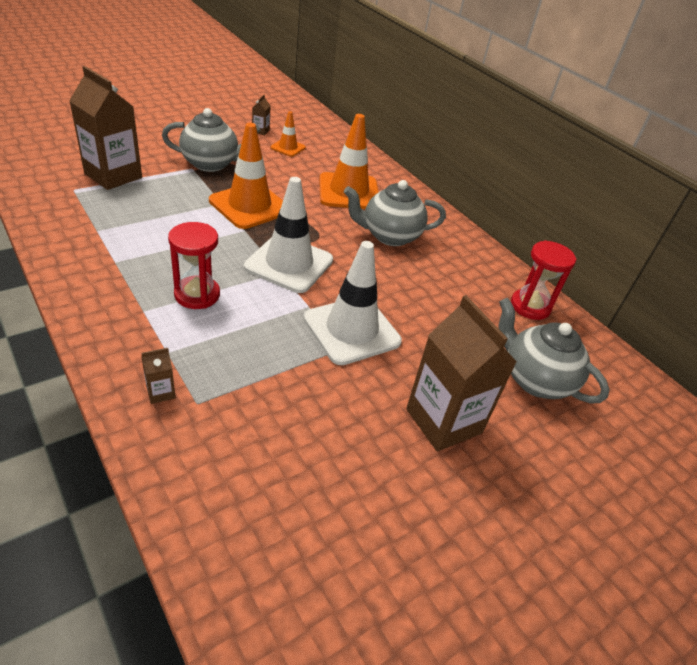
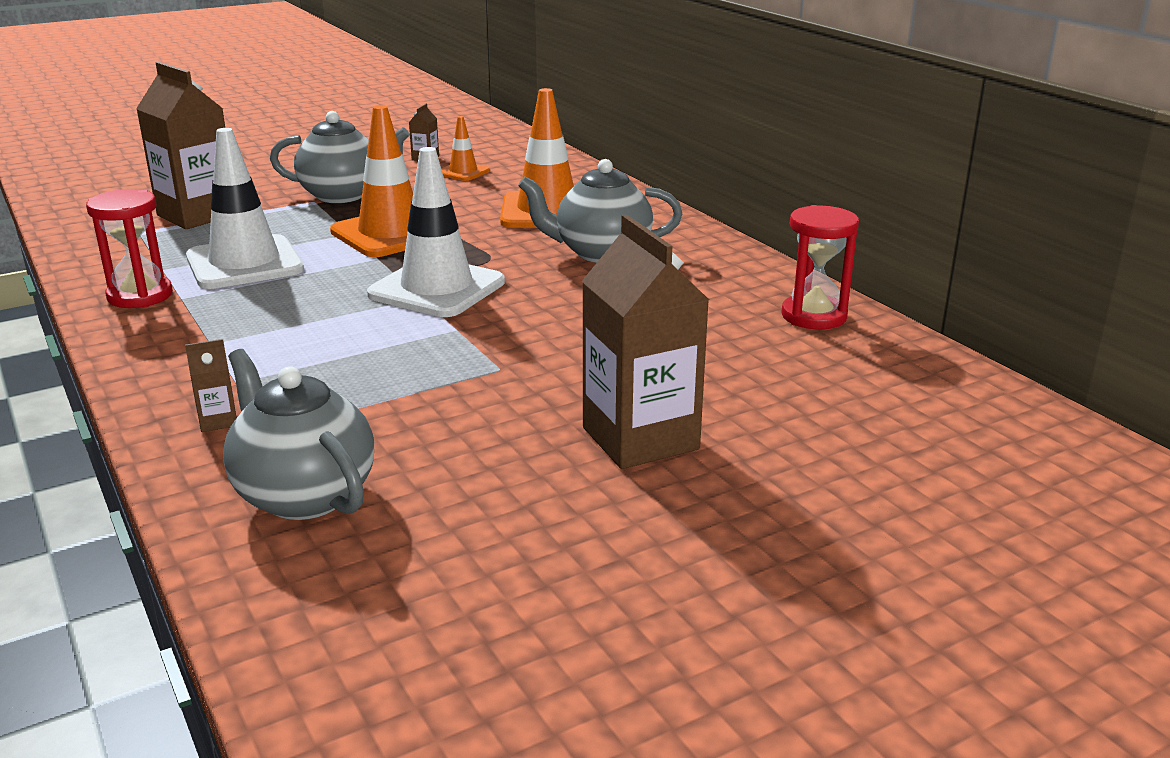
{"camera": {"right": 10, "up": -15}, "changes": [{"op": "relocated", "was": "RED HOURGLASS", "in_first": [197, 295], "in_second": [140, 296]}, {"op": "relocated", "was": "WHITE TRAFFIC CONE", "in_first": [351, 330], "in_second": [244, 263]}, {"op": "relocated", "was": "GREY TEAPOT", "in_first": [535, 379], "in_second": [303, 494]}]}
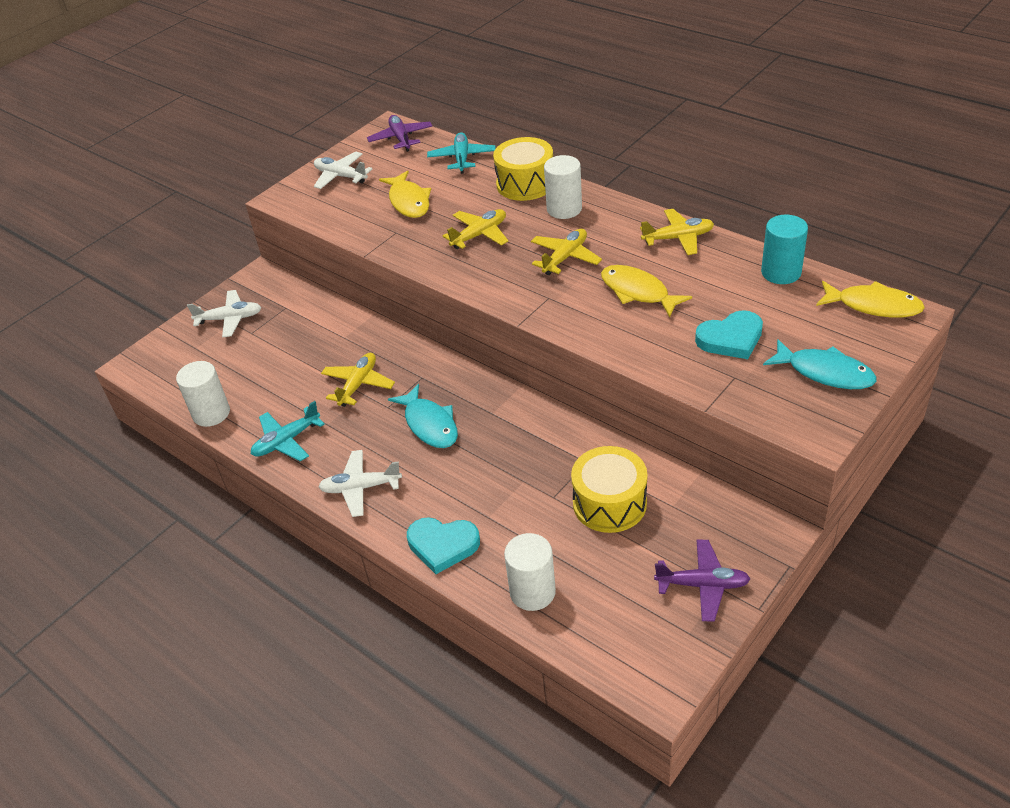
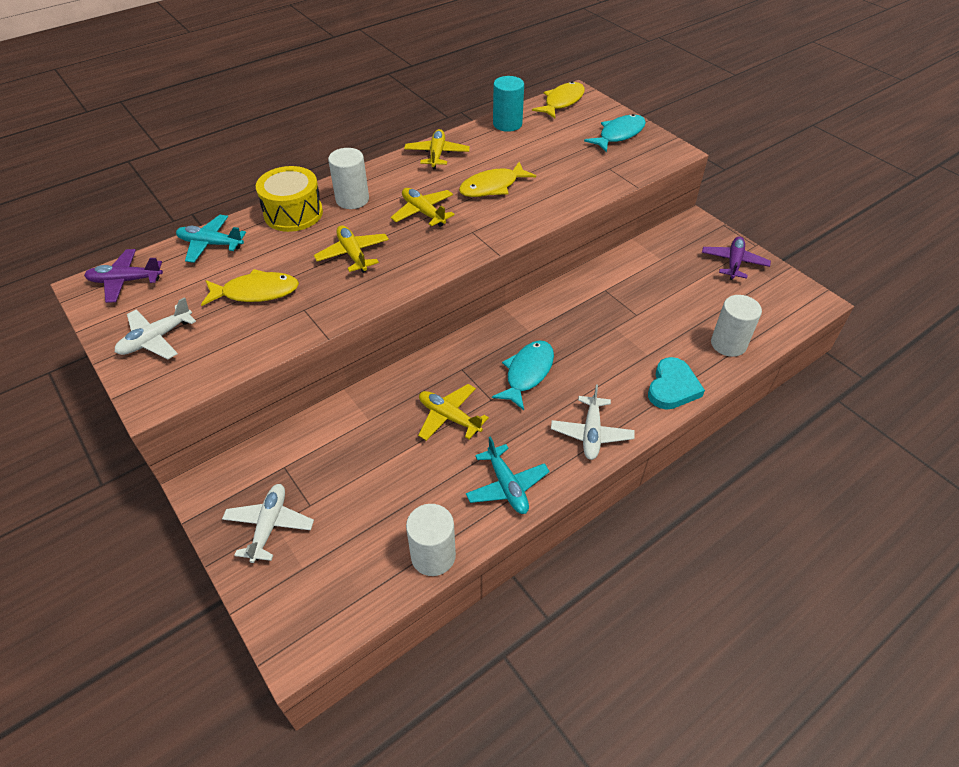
{"camera": {"right": -80, "up": 5}, "changes": [{"op": "spun", "was": "TURQUOISE FISH", "in_first": [429, 424], "in_second": [527, 373], "clockwise": -45}, {"op": "missing", "was": "YELLOW DRUM", "in_first": [609, 503]}, {"op": "missing", "was": "TURQUOISE HEART", "in_first": [731, 339]}]}
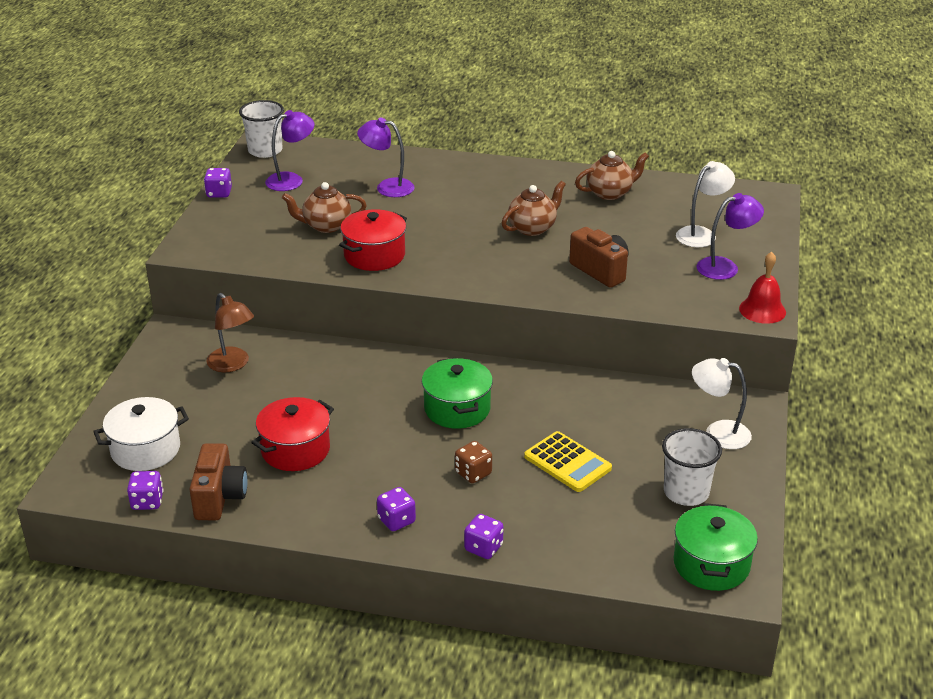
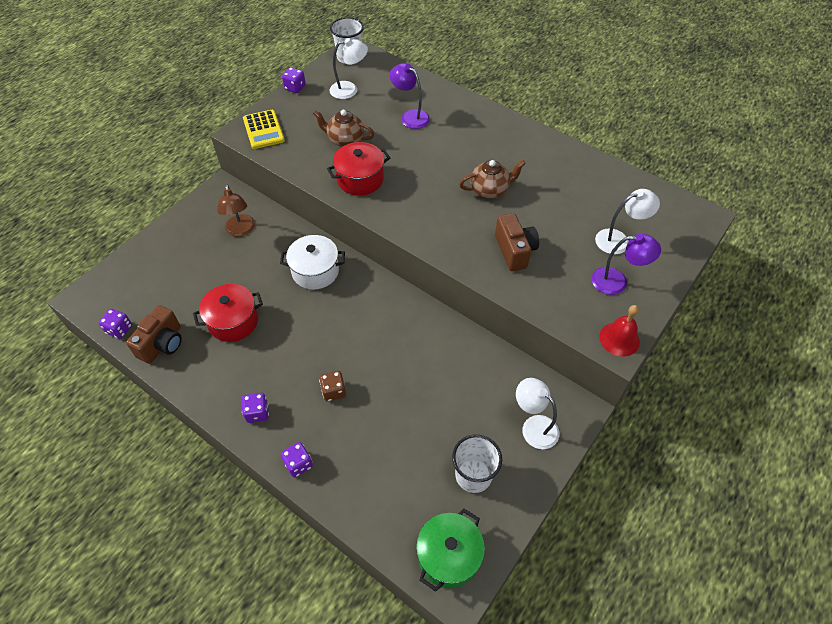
{"camera": {"right": 25, "up": 20}, "changes": [{"op": "relocated", "was": "YELLOW CALCULATOR", "in_first": [567, 462], "in_second": [263, 130]}, {"op": "relocated", "was": "WHITE POT", "in_first": [145, 450], "in_second": [315, 271]}, {"op": "colour", "was": "PURPLE LAMP", "now": "WHITE LAMP", "in_first": [291, 180], "in_second": [349, 89]}, {"op": "missing", "was": "GREEN POT", "in_first": [457, 409]}, {"op": "missing", "was": "BROWN TEAPOT", "in_first": [610, 193]}]}
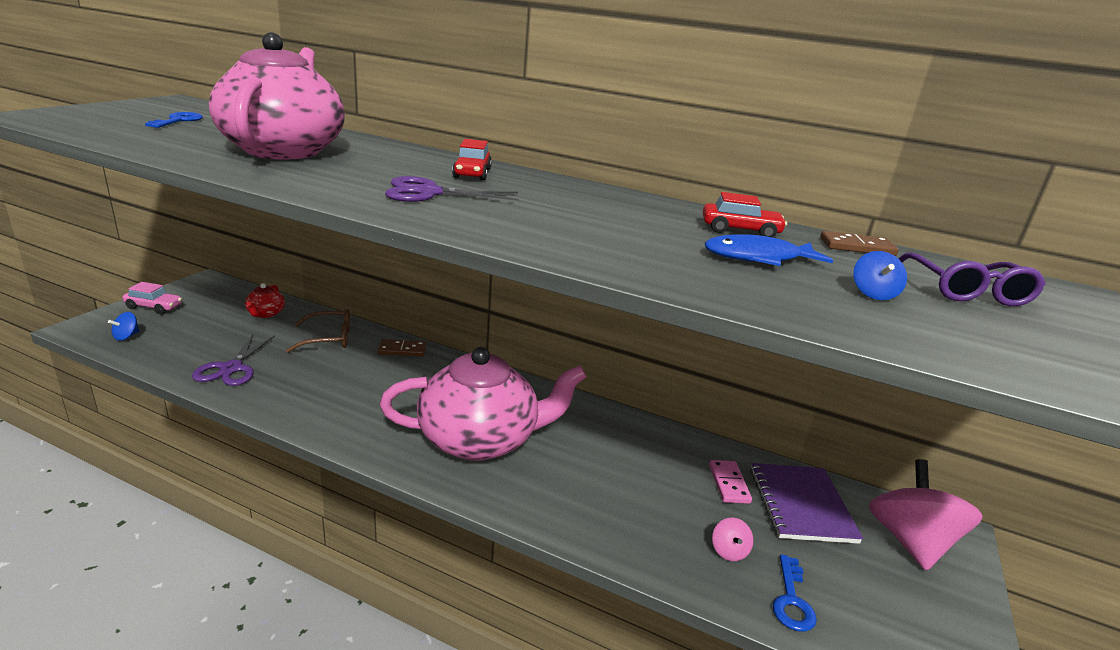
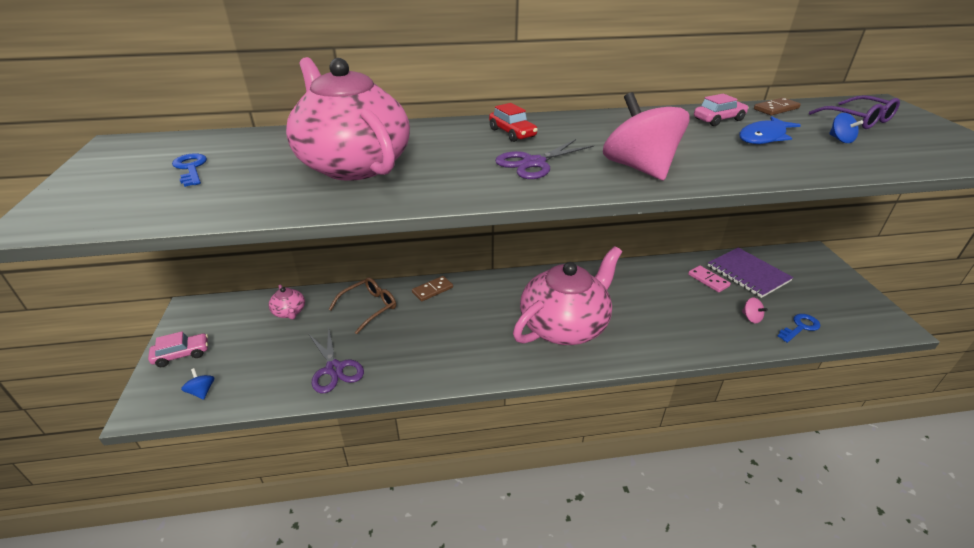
{"camera": {"right": -30, "up": 10}, "changes": [{"op": "spun", "was": "BLUE SPINNING TOP", "in_first": [126, 336], "in_second": [202, 391], "clockwise": 150}, {"op": "colour", "was": "RED TEAPOT", "now": "PINK TEAPOT", "in_first": [265, 313], "in_second": [289, 312]}, {"op": "relocated", "was": "PINK SPINNING TOP", "in_first": [910, 541], "in_second": [639, 168]}, {"op": "colour", "was": "RED CAR", "now": "PINK CAR", "in_first": [740, 230], "in_second": [718, 119]}, {"op": "spun", "was": "BLUE KEY", "in_first": [792, 600], "in_second": [800, 327], "clockwise": -105}]}
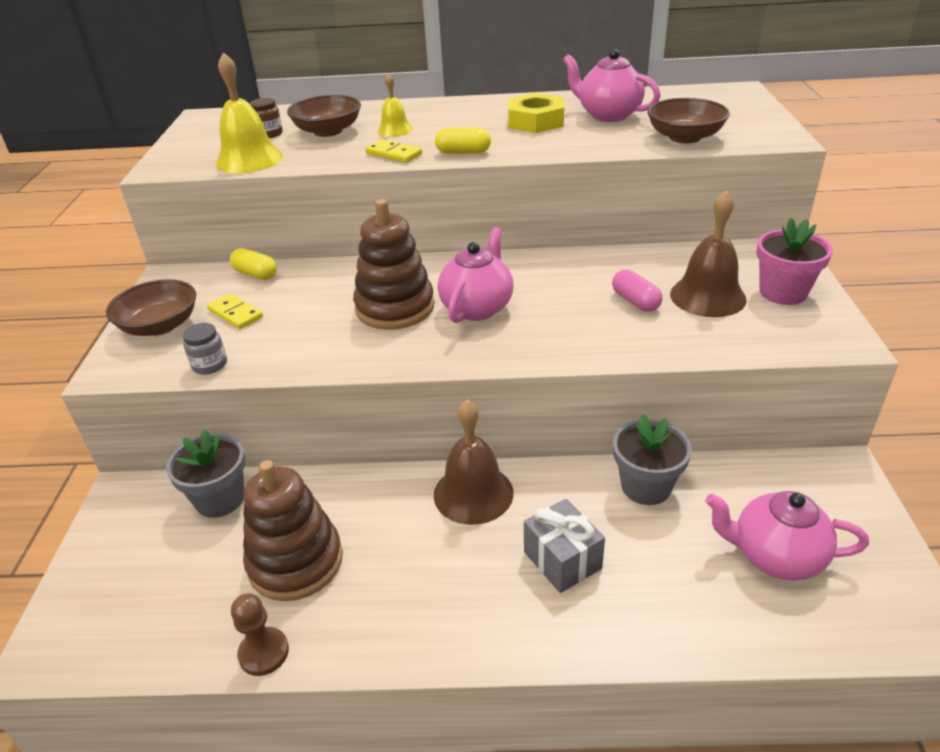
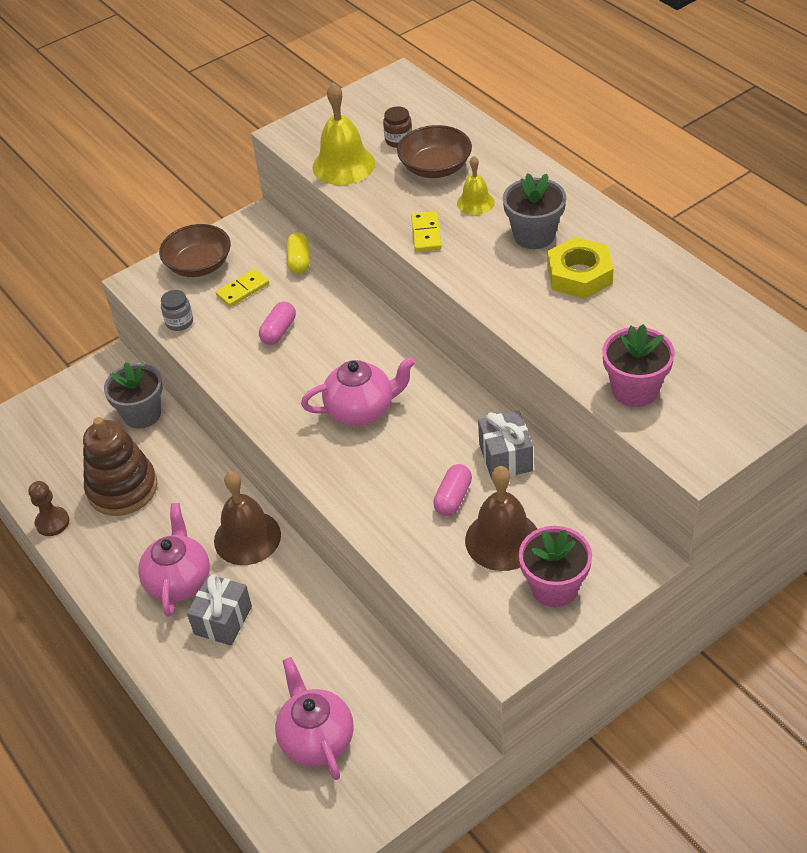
{"camera": {"right": 55, "up": 10}, "changes": [{"op": "relocated", "was": "PINK TEAPOT", "in_first": [608, 115], "in_second": [179, 581]}, {"op": "spun", "was": "YELLOW DOMINO", "in_first": [235, 314], "in_second": [242, 290], "clockwise": 45}, {"op": "appeared", "now": "PINK CAPSULE", "in_second": [279, 331]}, {"op": "appeared", "now": "GREY GIFT", "in_second": [505, 457]}, {"op": "relocated", "was": "GREY FLOWER POT", "in_first": [646, 486], "in_second": [534, 235]}, {"op": "exchanged", "was": "BROWN BOWL", "now": "PINK FLOWER POT", "in_first": [684, 137], "in_second": [635, 390]}, {"op": "missing", "was": "BROWN STACKING TOY", "in_first": [395, 308]}, {"op": "missing", "was": "YELLOW CAPSULE", "in_first": [463, 152]}]}
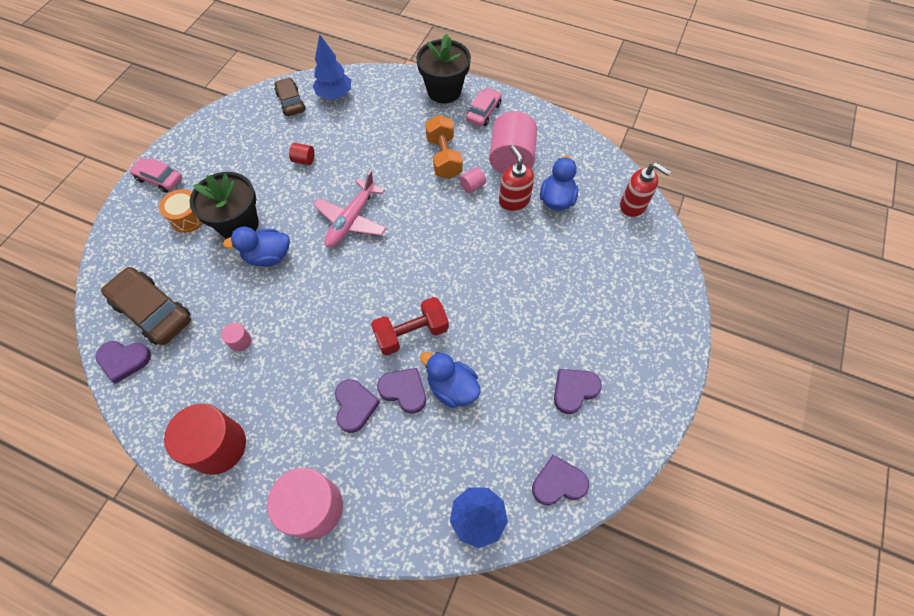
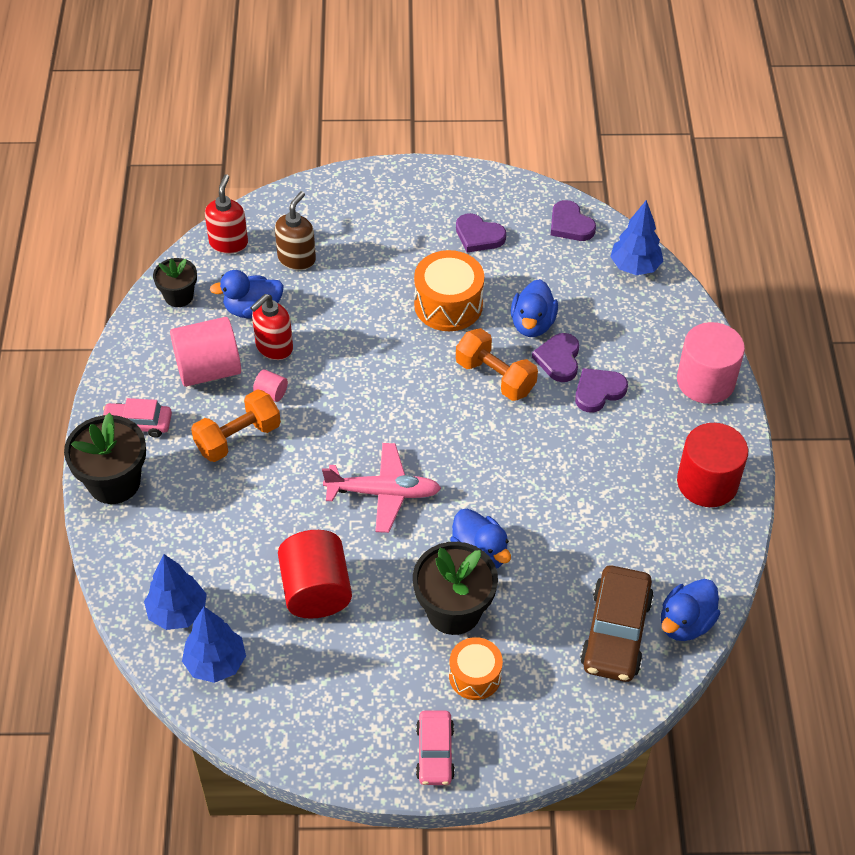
{"camera": {"right": -115, "up": -10}, "changes": [{"op": "appeared", "now": "BLACK FLOWER POT", "in_second": [179, 296]}, {"op": "exchanged", "was": "BROWN CAR", "now": "BLUE TREE", "in_first": [291, 102], "in_second": [216, 663]}, {"op": "appeared", "now": "BROWN SOAP DISPENSER", "in_second": [297, 258]}, {"op": "size", "was": "RED CYLINDER", "in_first": [304, 160], "in_second": [316, 590], "ratio": 2.31}, {"op": "appeared", "now": "ORANGE DRUM", "in_second": [448, 305]}, {"op": "colour", "was": "RED DUMBBELL", "now": "ORANGE DUMBBELL", "in_first": [411, 333], "in_second": [495, 377]}, {"op": "exchanged", "was": "PURPLE HEART", "now": "BLUE DUCK", "in_first": [124, 360], "in_second": [685, 623]}, {"op": "missing", "was": "PINK CYLINDER", "in_first": [240, 341]}]}
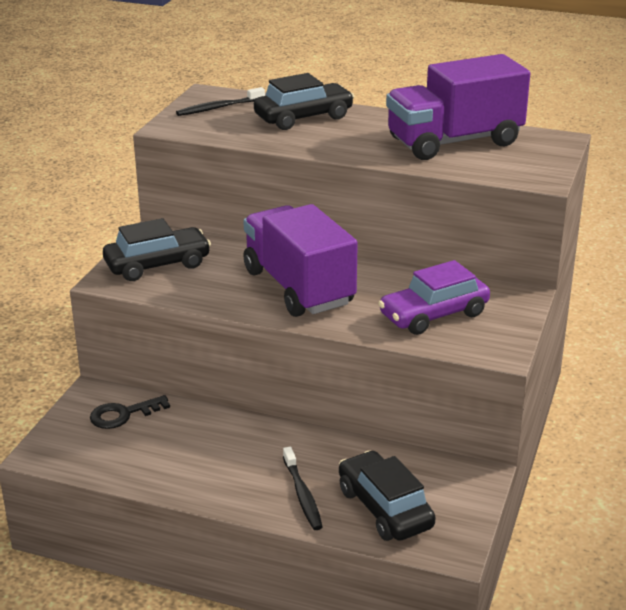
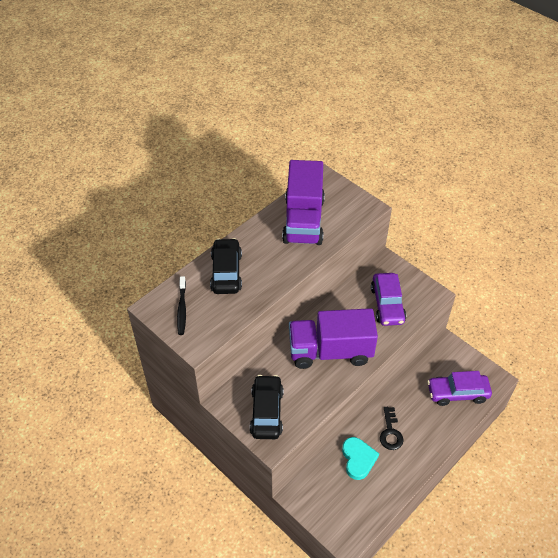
{"camera": {"right": -65, "up": 20}, "changes": [{"op": "appeared", "now": "TURQUOISE HEART", "in_second": [358, 459]}, {"op": "relocated", "was": "BLACK KEY", "in_first": [123, 415], "in_second": [390, 432]}, {"op": "colour", "was": "BLACK CAR", "now": "PURPLE CAR", "in_first": [384, 508], "in_second": [457, 393]}, {"op": "missing", "was": "BLACK TOOTHBRUSH", "in_first": [302, 495]}]}
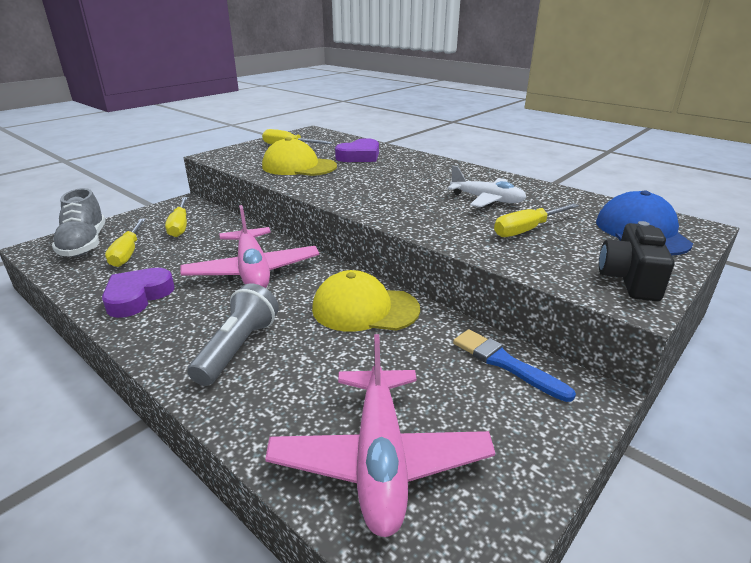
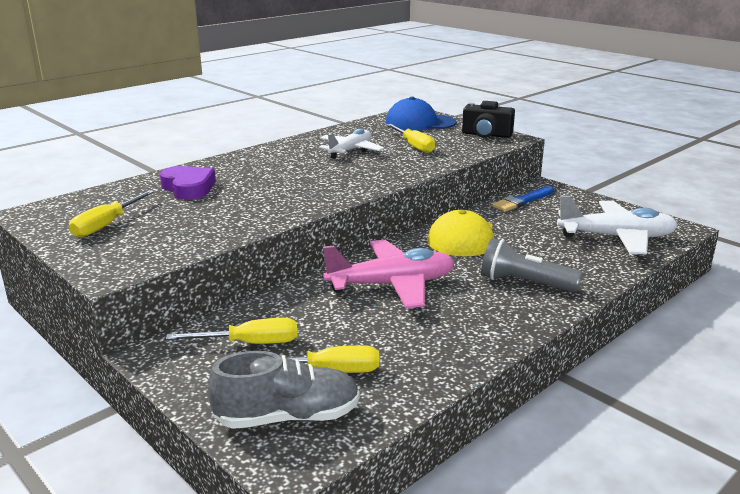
{"camera": {"right": -85, "up": -5}, "changes": [{"op": "colour", "was": "PINK PLANE", "now": "WHITE PLANE", "in_first": [380, 459], "in_second": [616, 237]}, {"op": "missing", "was": "PURPLE HEART", "in_first": [138, 297]}, {"op": "missing", "was": "YELLOW CAP", "in_first": [299, 166]}]}
